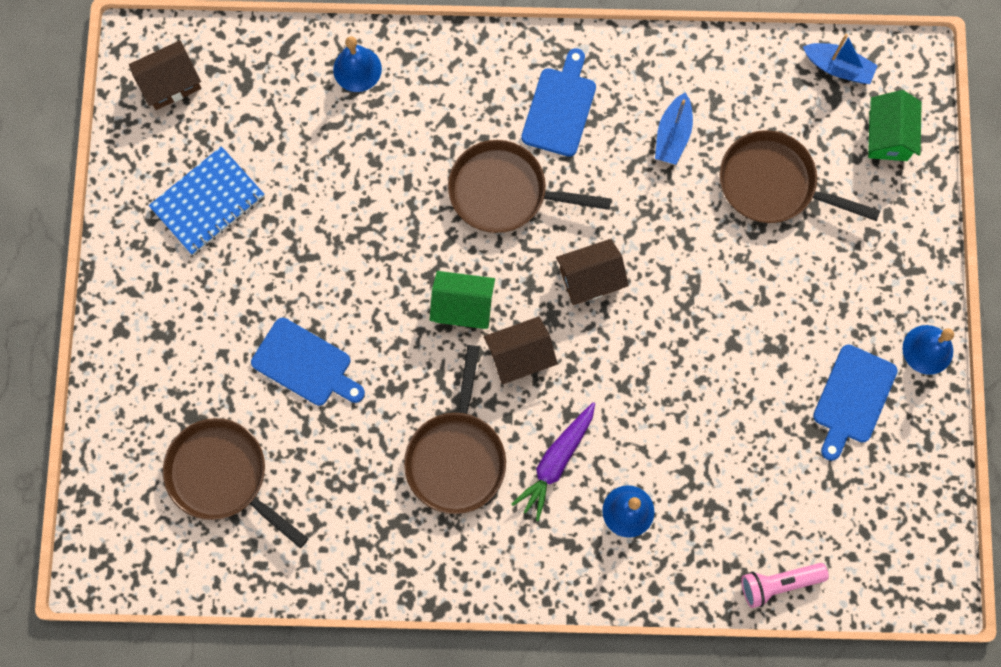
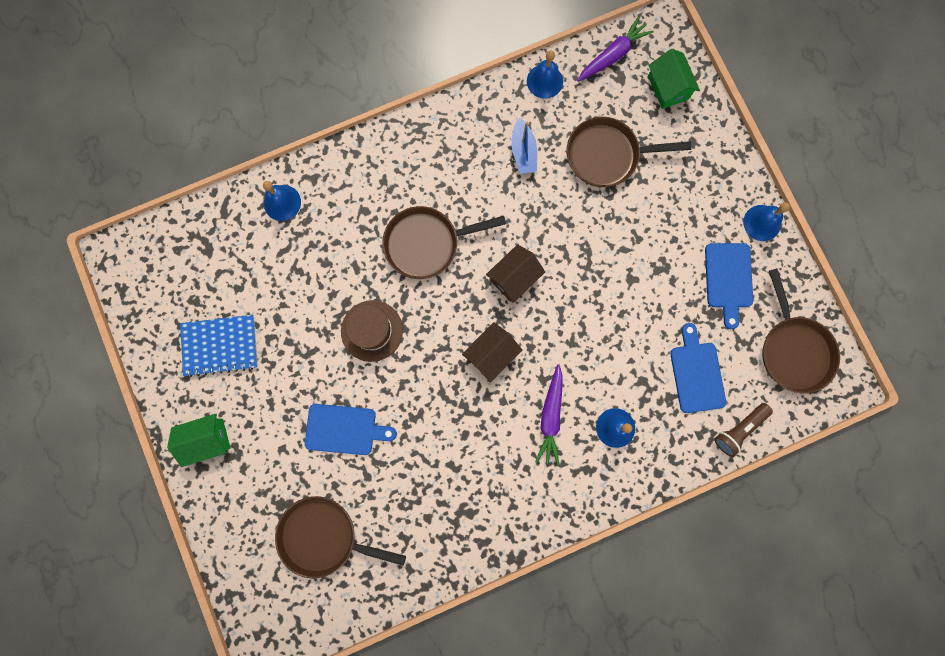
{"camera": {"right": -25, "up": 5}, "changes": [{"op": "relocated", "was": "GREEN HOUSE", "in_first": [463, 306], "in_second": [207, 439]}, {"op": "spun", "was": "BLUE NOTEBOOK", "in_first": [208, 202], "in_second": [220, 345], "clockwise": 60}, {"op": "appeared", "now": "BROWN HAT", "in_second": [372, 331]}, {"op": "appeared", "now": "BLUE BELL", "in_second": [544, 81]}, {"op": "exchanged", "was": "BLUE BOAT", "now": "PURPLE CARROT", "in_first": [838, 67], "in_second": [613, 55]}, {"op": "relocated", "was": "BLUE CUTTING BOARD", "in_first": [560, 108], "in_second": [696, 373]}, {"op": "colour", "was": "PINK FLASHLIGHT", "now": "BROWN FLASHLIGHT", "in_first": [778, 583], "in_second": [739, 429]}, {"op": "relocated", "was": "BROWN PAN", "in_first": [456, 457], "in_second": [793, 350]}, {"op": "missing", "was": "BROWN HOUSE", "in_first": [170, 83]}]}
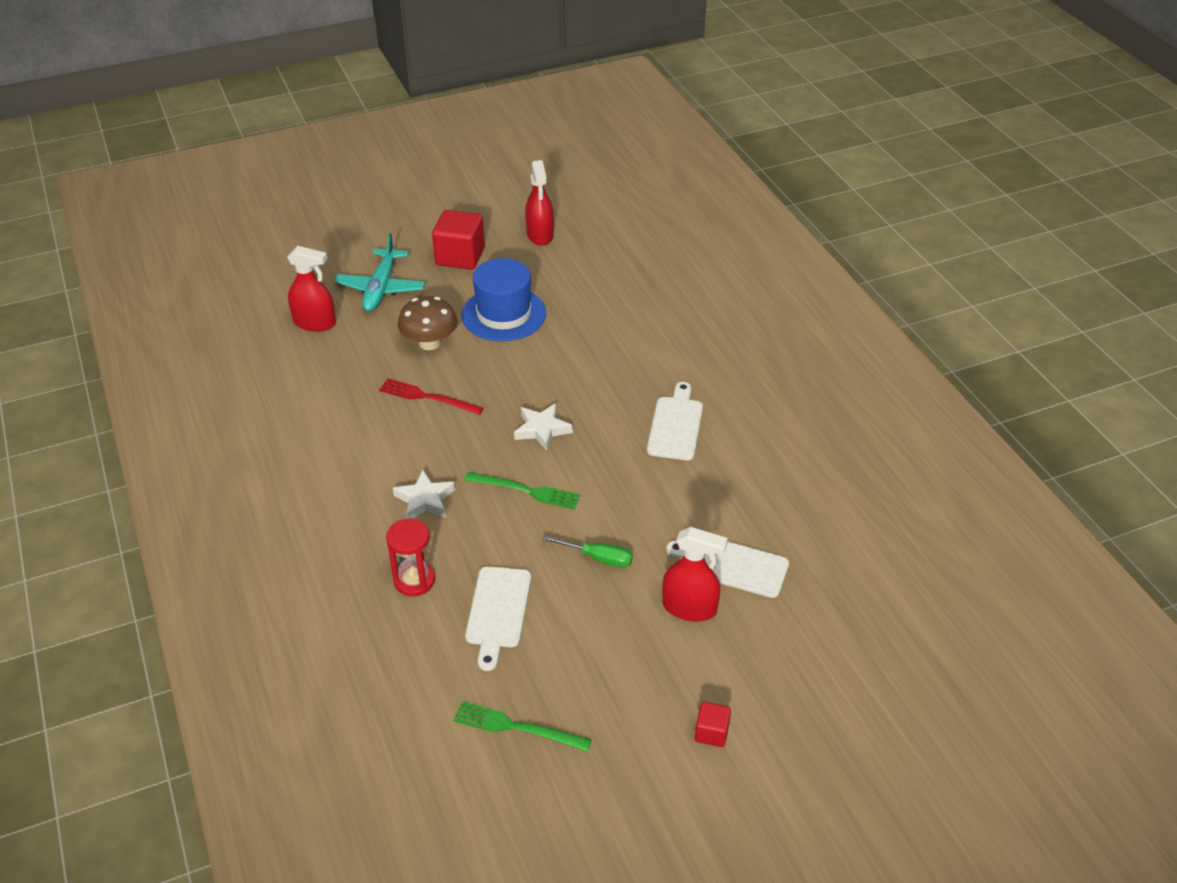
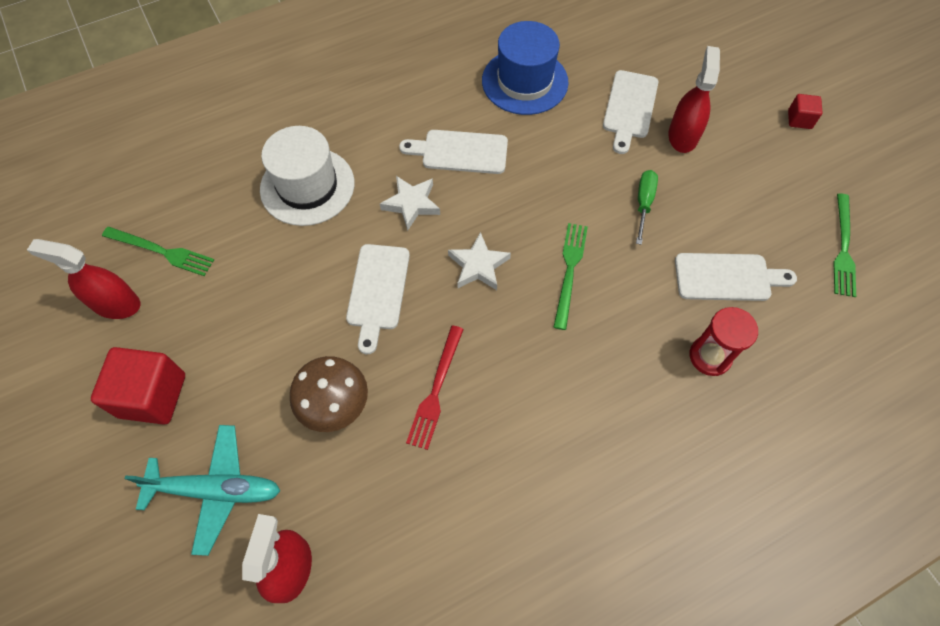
{"camera": {"right": -95, "up": 20}, "changes": [{"op": "spun", "was": "RED SPRAY BOTTLE", "in_first": [540, 235], "in_second": [116, 304], "clockwise": -150}, {"op": "appeared", "now": "GREEN FORK", "in_second": [161, 251]}, {"op": "appeared", "now": "WHITE HAT", "in_second": [307, 186]}, {"op": "appeared", "now": "WHITE CUTTING BOARD", "in_second": [378, 291]}, {"op": "relocated", "was": "WHITE STAR", "in_first": [425, 500], "in_second": [411, 204]}, {"op": "relocated", "was": "BLUE HAT", "in_first": [504, 314], "in_second": [524, 81]}]}
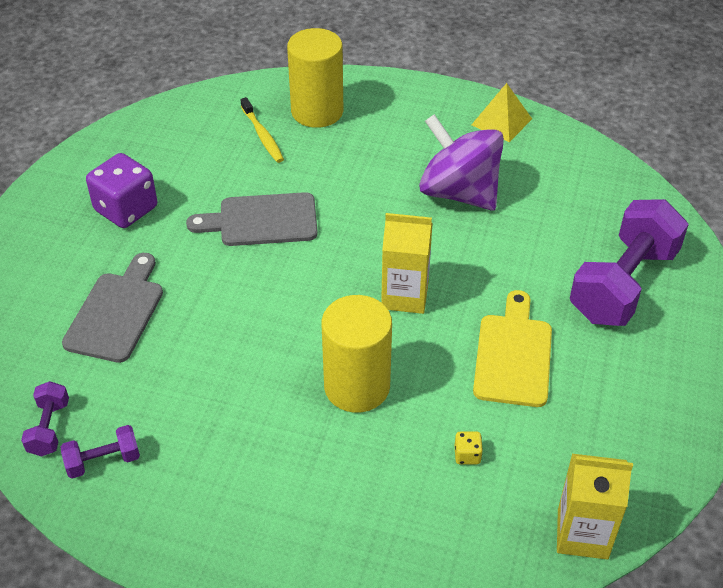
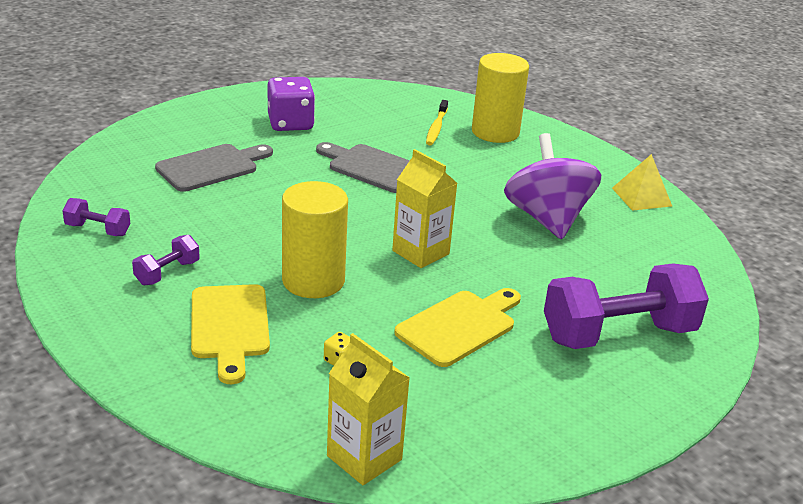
{"camera": {"right": 35, "up": -15}, "changes": [{"op": "relocated", "was": "PURPLE DUMBBELL", "in_first": [49, 428], "in_second": [167, 273]}, {"op": "appeared", "now": "YELLOW CUTTING BOARD", "in_second": [229, 326]}]}
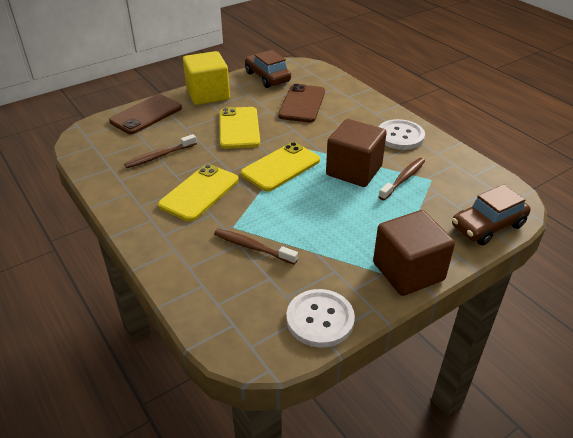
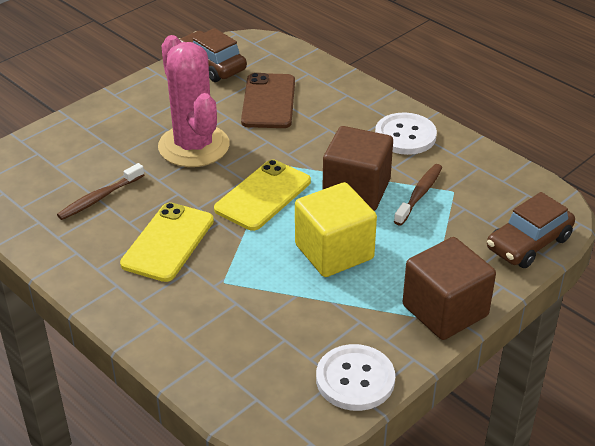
{"camera": {"right": -10, "up": 0}, "changes": [{"op": "exchanged", "was": "YELLOW PHONE", "now": "PINK CACTUS", "in_first": [239, 128], "in_second": [194, 146]}, {"op": "relocated", "was": "YELLOW CUBE", "in_first": [208, 94], "in_second": [334, 252]}, {"op": "missing", "was": "BROWN PHONE", "in_first": [146, 114]}, {"op": "missing", "was": "BROWN TOOTHBRUSH", "in_first": [252, 247]}]}
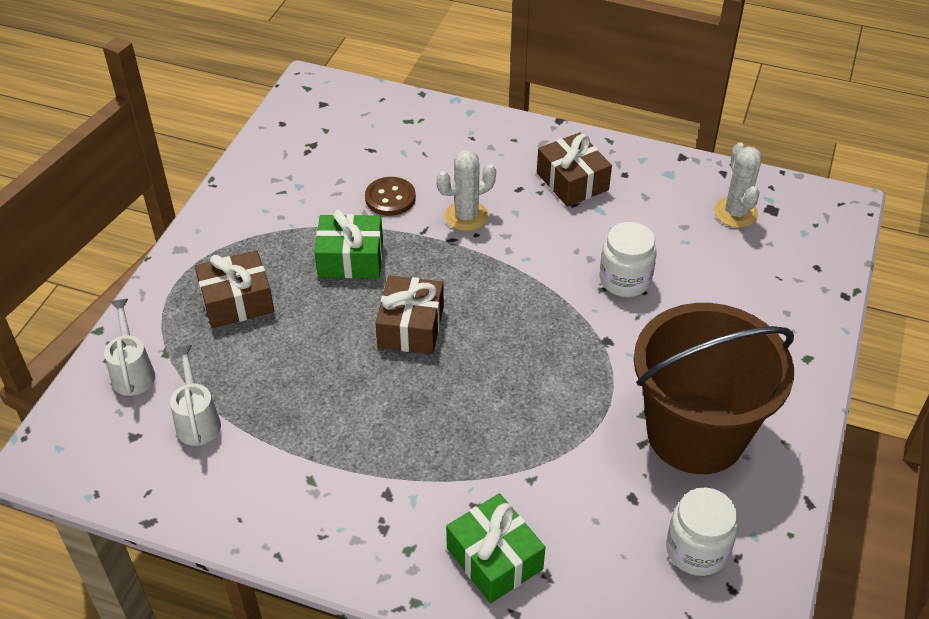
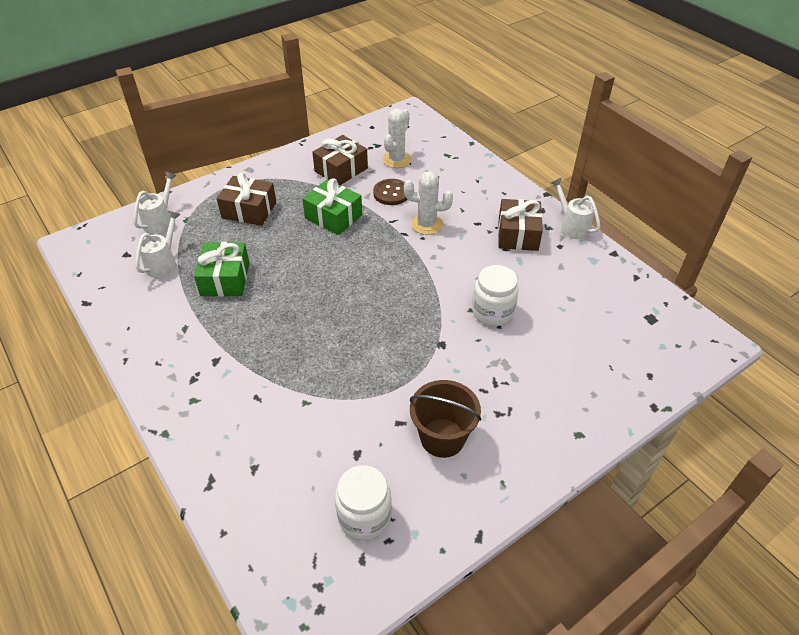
{"camera": {"right": 35, "up": 0}, "changes": [{"op": "relocated", "was": "GREEN GIFT", "in_first": [494, 559], "in_second": [225, 279]}, {"op": "relocated", "was": "BROWN GIFT", "in_first": [411, 327], "in_second": [341, 170]}, {"op": "relocated", "was": "WHITE CACTUS", "in_first": [735, 213], "in_second": [396, 159]}, {"op": "size", "was": "BROWN BUCKET", "in_first": [695, 433], "in_second": [442, 438], "ratio": 0.54}, {"op": "appeared", "now": "WHITE WATERING CAN", "in_second": [572, 226]}]}
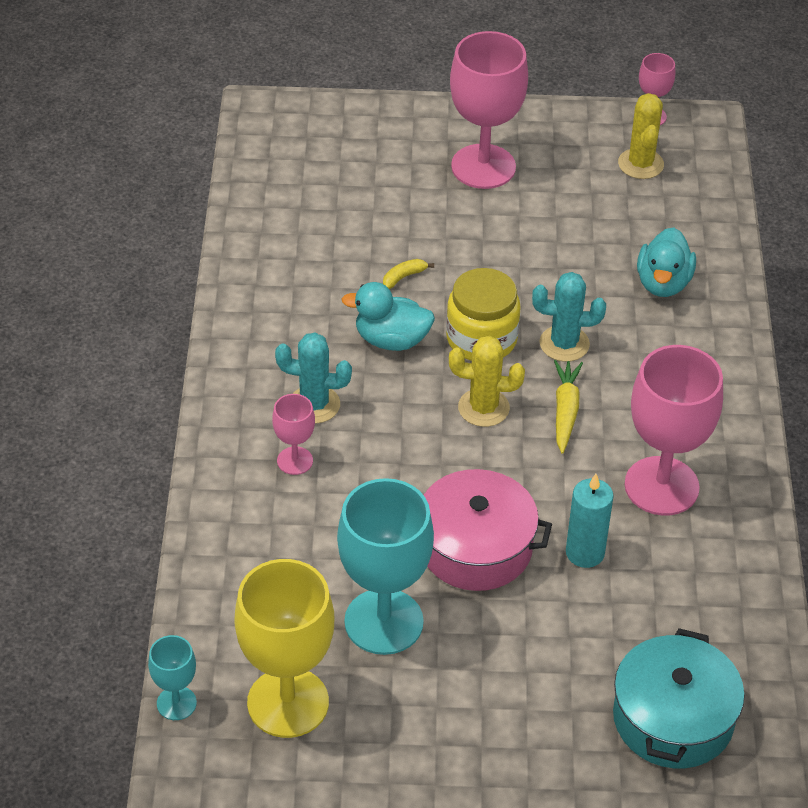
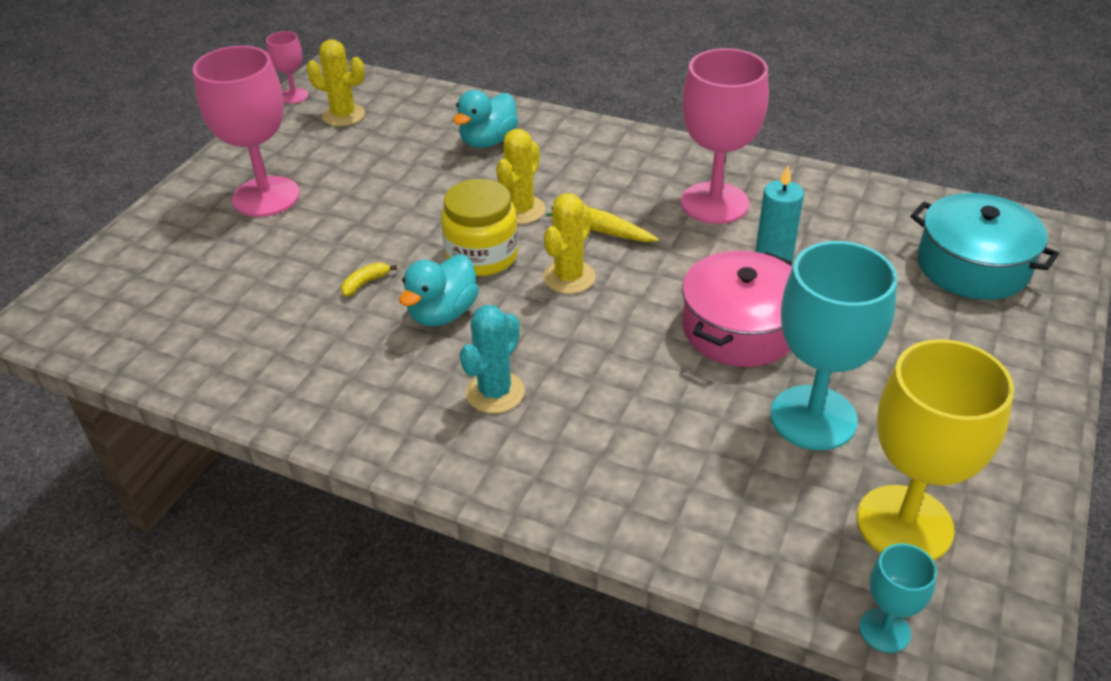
{"camera": {"right": -65, "up": -5}, "changes": [{"op": "spun", "was": "YELLOW BANANA", "in_first": [404, 277], "in_second": [365, 283], "clockwise": 60}, {"op": "spun", "was": "TURQUOISE DUCK", "in_first": [663, 283], "in_second": [488, 141], "clockwise": 90}, {"op": "colour", "was": "TURQUOISE CACTUS", "now": "YELLOW CACTUS", "in_first": [564, 344], "in_second": [521, 210]}, {"op": "missing", "was": "PINK GOBLET", "in_first": [295, 461]}]}
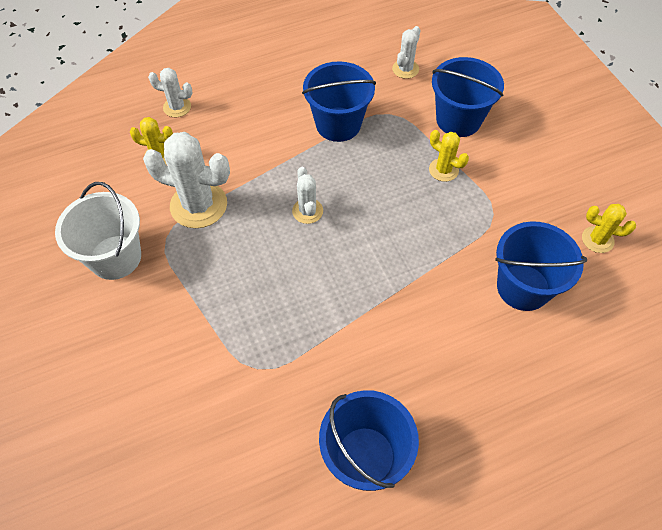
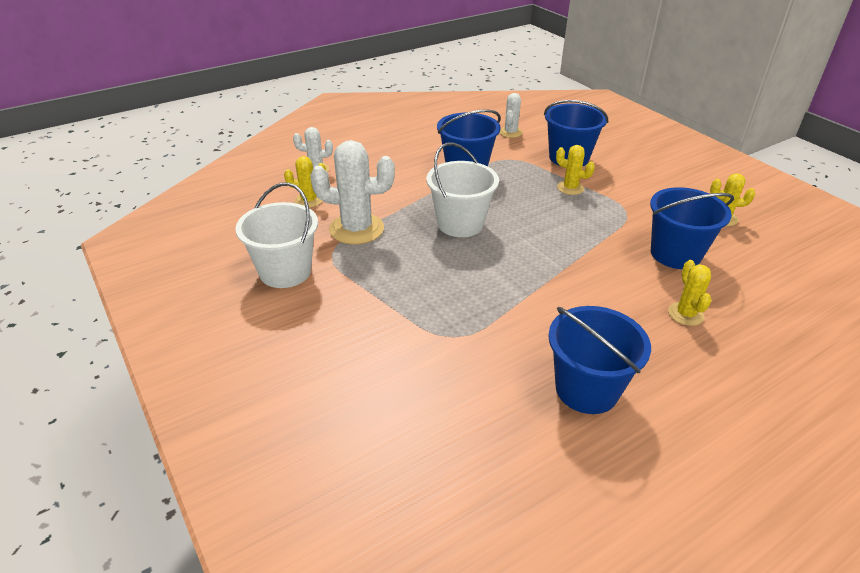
{"camera": {"right": -10, "up": -20}, "changes": [{"op": "exchanged", "was": "WHITE CACTUS", "now": "WHITE BUCKET", "in_first": [307, 211], "in_second": [460, 224]}, {"op": "appeared", "now": "YELLOW CACTUS", "in_second": [685, 314]}]}
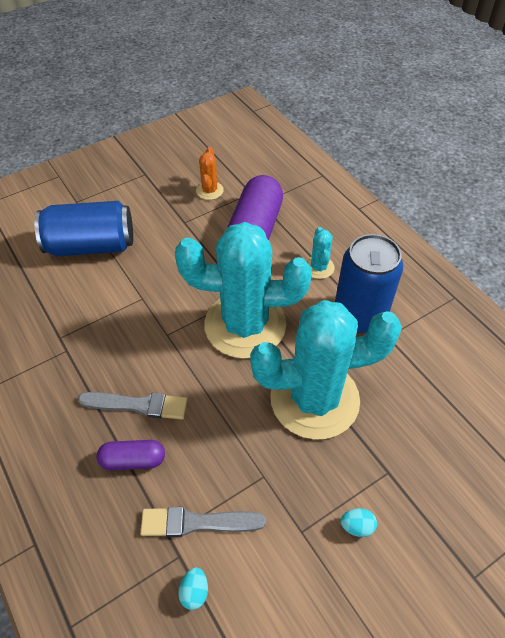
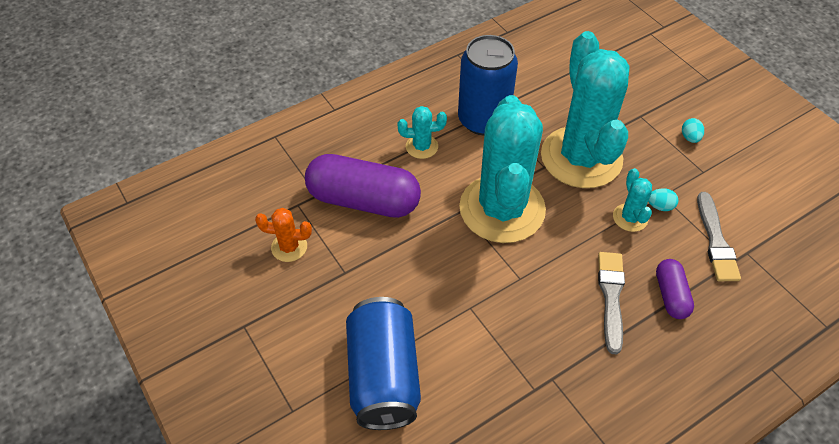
{"camera": {"right": -90, "up": 0}, "changes": [{"op": "appeared", "now": "TURQUOISE CACTUS", "in_second": [630, 218]}, {"op": "relocated", "was": "TURQUOISE EGG", "in_first": [194, 592], "in_second": [660, 206]}]}
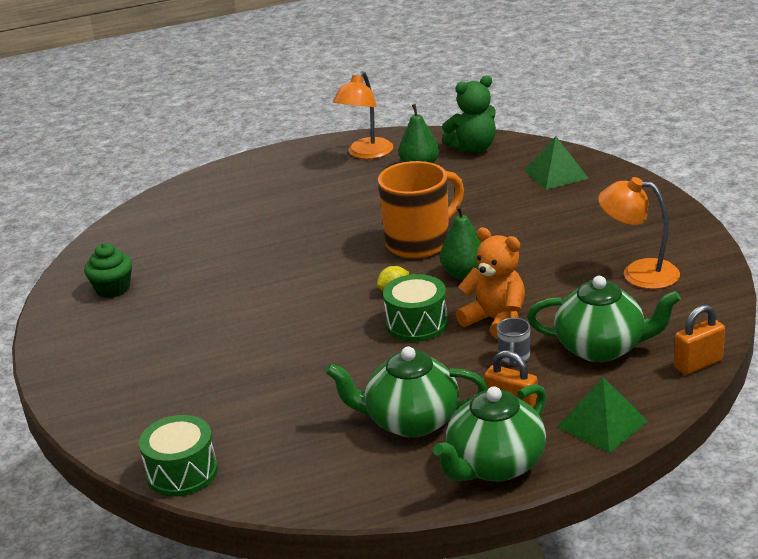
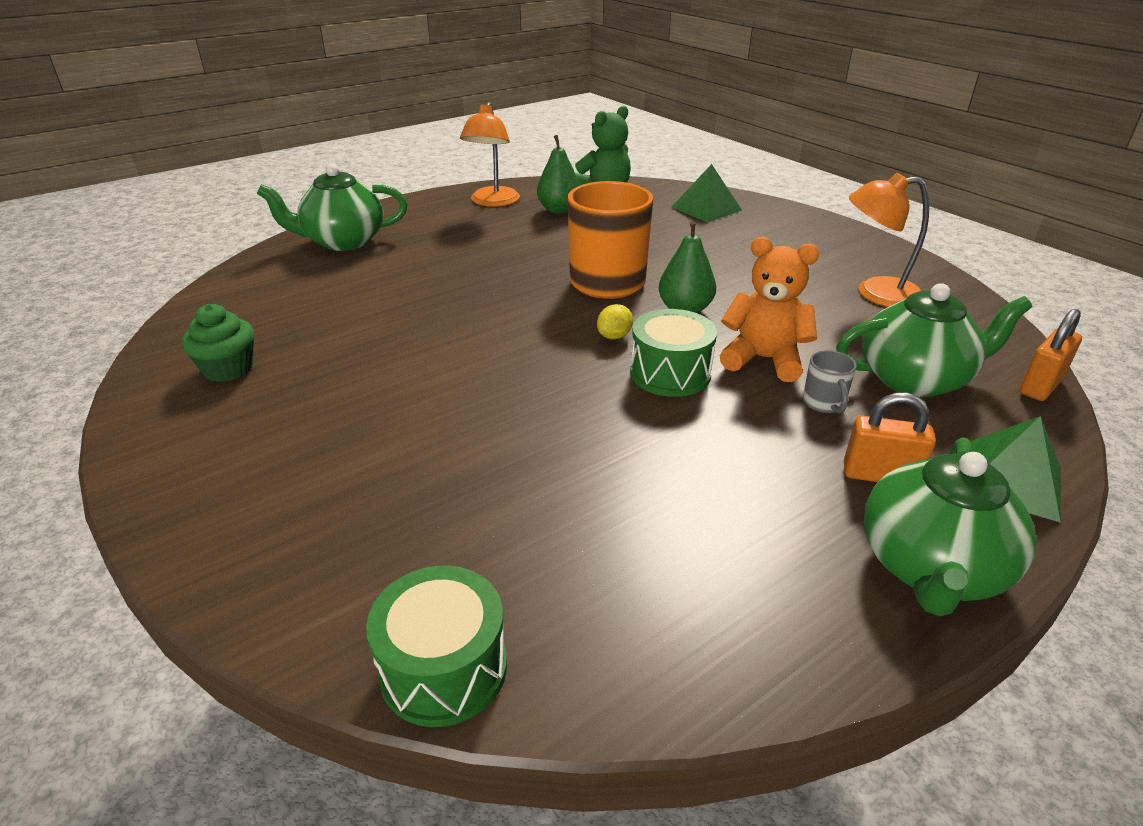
{"camera": {"right": -20, "up": 5}, "changes": [{"op": "relocated", "was": "GREEN TEAPOT", "in_first": [410, 421], "in_second": [343, 241]}]}
